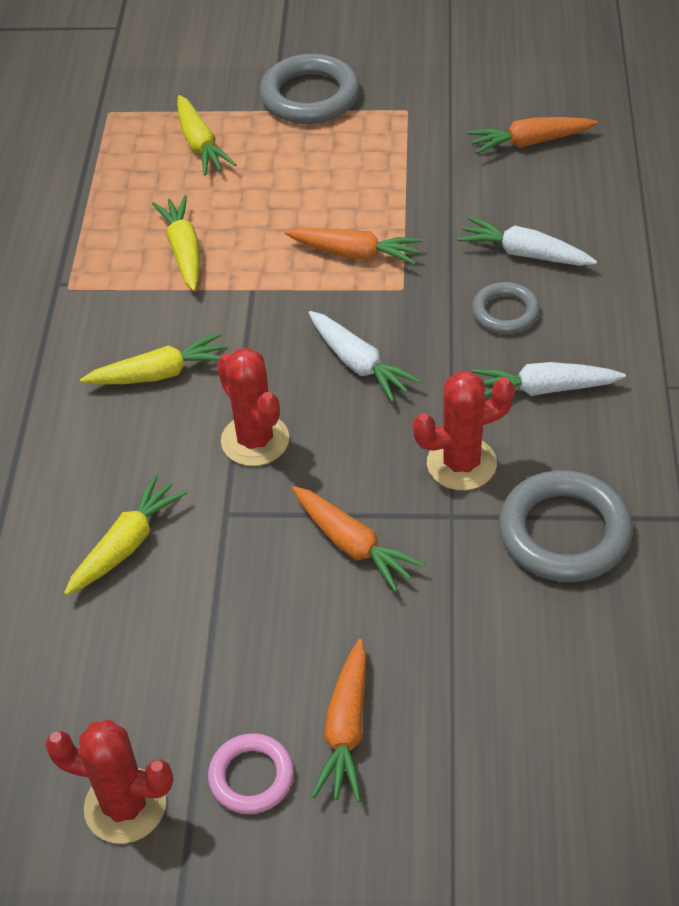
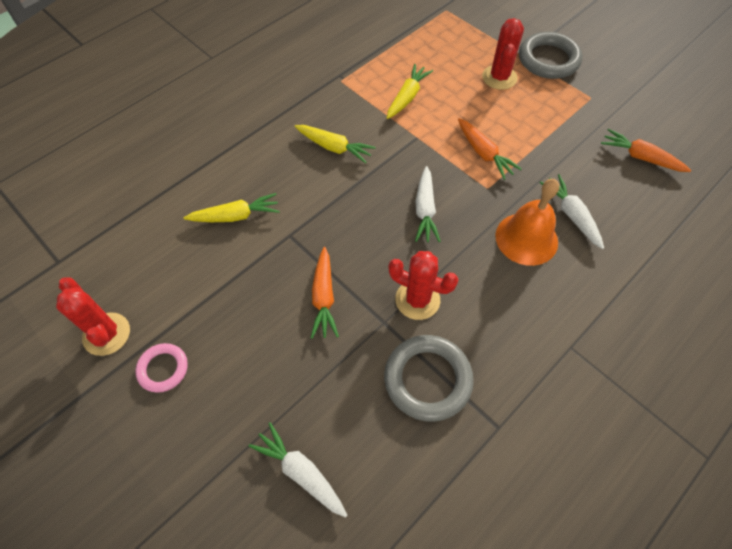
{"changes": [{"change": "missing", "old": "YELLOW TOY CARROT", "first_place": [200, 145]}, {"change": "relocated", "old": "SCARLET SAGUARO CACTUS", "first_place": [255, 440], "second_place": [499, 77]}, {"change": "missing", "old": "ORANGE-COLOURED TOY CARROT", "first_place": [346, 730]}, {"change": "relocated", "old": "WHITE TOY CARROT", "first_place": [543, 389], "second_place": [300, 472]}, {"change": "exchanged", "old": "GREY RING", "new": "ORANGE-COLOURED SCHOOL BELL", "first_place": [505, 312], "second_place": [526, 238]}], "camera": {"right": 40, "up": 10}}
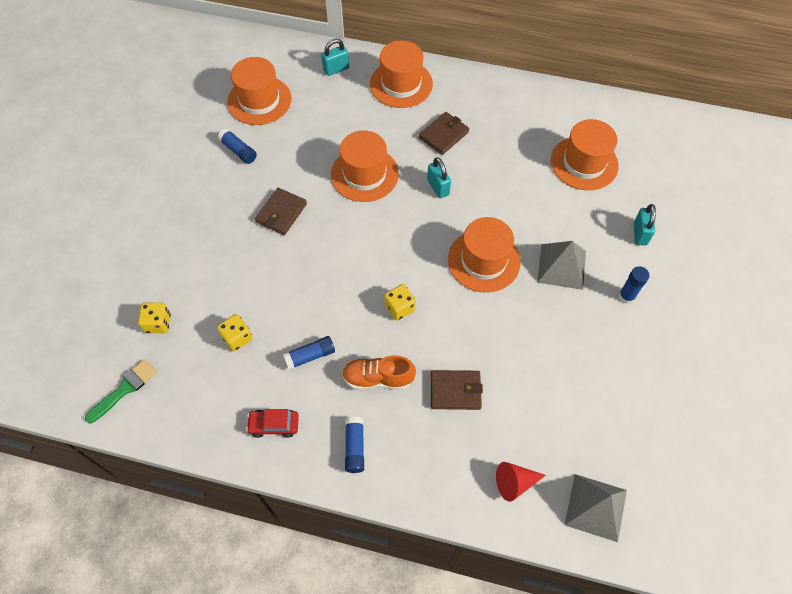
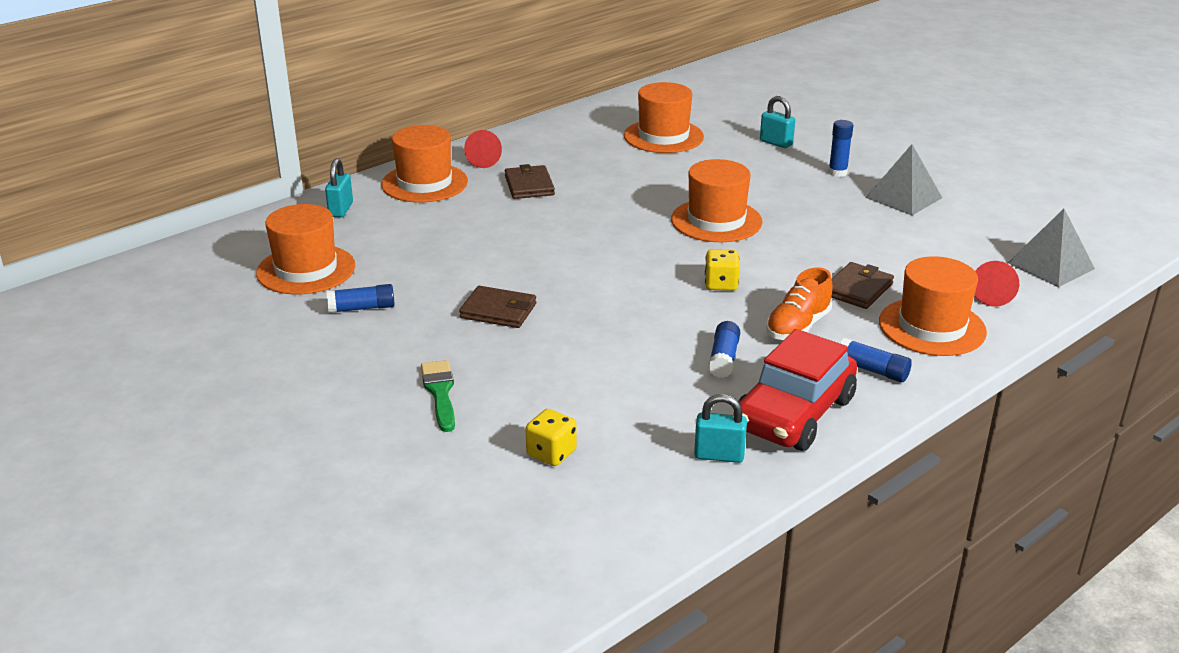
{"changes": [{"change": "relocated", "old": "LEAF-GREEN PAINT BRUSH", "first_place": [124, 389], "second_place": [440, 392]}, {"change": "missing", "old": "YELLOW DIE", "first_place": [237, 338]}, {"change": "size", "old": "SCARLET AUTOMOBILE", "first_place": [274, 425], "second_place": [794, 414], "factor": 2.12}, {"change": "spun", "old": "DARK BROWN BILLFOLD", "first_place": [281, 213], "second_place": [498, 311], "degrees": -45}, {"change": "relocated", "old": "ORANGE-COLOURED HAT", "first_place": [364, 174], "second_place": [932, 327]}, {"change": "relocated", "old": "TEAL SMALL LOCK", "first_place": [438, 187], "second_place": [719, 455]}, {"change": "relocated", "old": "GREY PYRAMID SHAPE", "first_place": [561, 266], "second_place": [903, 197]}, {"change": "appeared", "new": "SCARLET CONE SHAPE", "second_place": [485, 160]}], "camera": {"right": -55, "up": -30}}
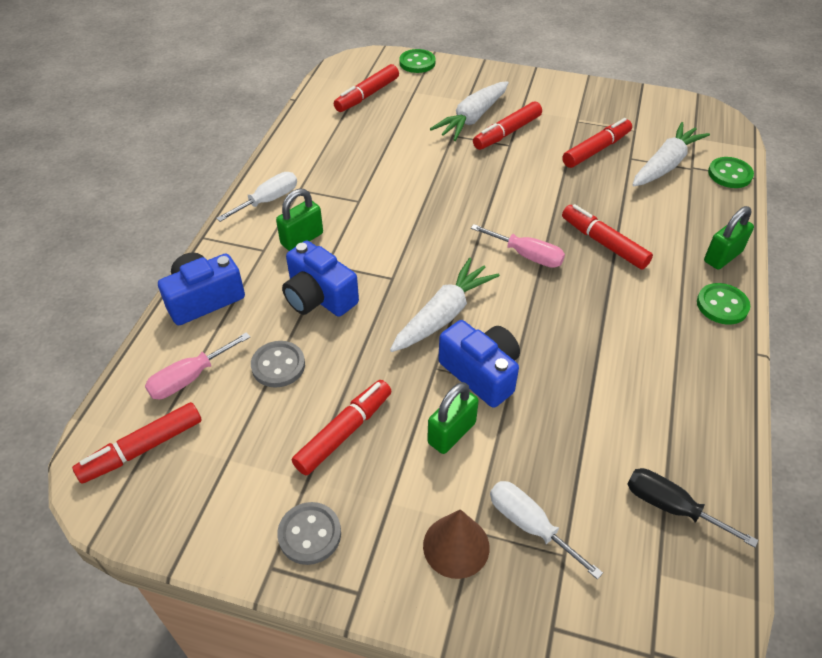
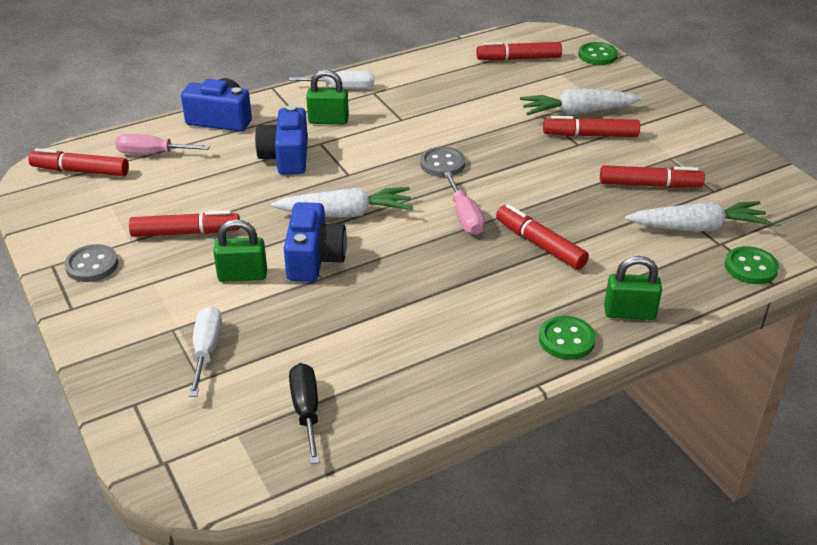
{"changes": [{"change": "relocated", "old": "GREY SHIRT BUTTON", "first_place": [278, 365], "second_place": [442, 164]}, {"change": "missing", "old": "DARK BROWN CONE SHAPE", "first_place": [456, 546]}, {"change": "spun", "old": "SCARLET FELT PEN", "first_place": [604, 243], "second_place": [540, 245], "degrees": -45}], "camera": {"right": 45, "up": -10}}
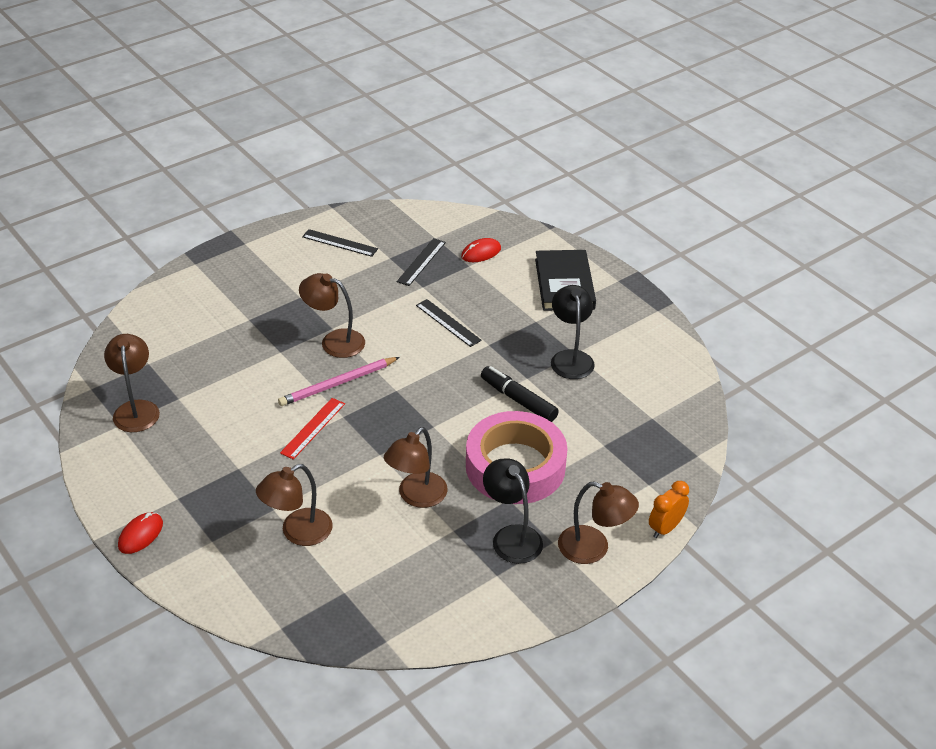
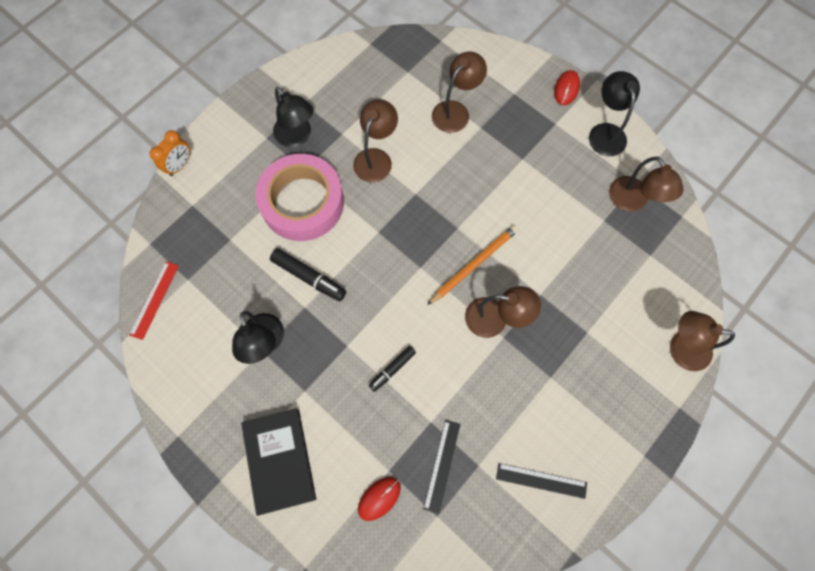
{"changes": [{"change": "colour", "old": "PINK WOODEN PENCIL", "new": "ORANGE-COLOURED WOODEN PENCIL", "first_place": [338, 384], "second_place": [474, 264]}, {"change": "relocated", "old": "SCARLET RULER", "first_place": [313, 428], "second_place": [154, 299]}, {"change": "exchanged", "old": "BLACK RULER", "new": "BLACK FELT PEN", "first_place": [448, 323], "second_place": [392, 369]}, {"change": "relocated", "old": "DARK BROWN DESK LAMP", "first_place": [593, 549], "second_place": [680, 347]}, {"change": "appeared", "new": "BLACK DESK LAMP", "second_place": [605, 132]}], "camera": {"right": 170, "up": 30}}
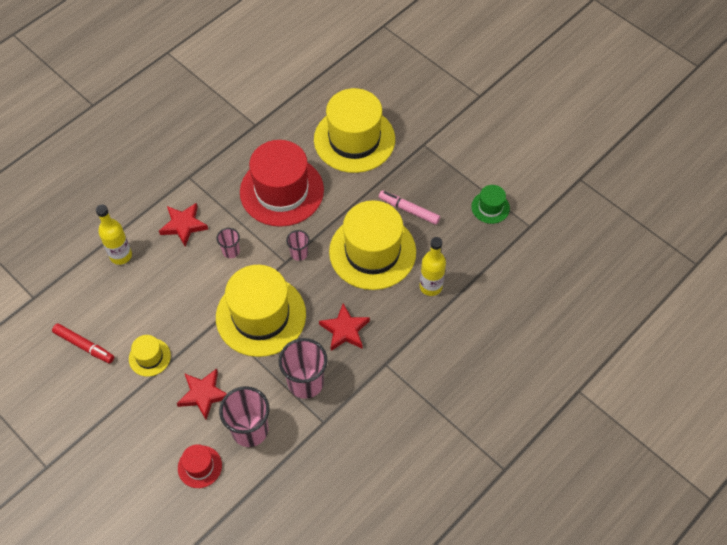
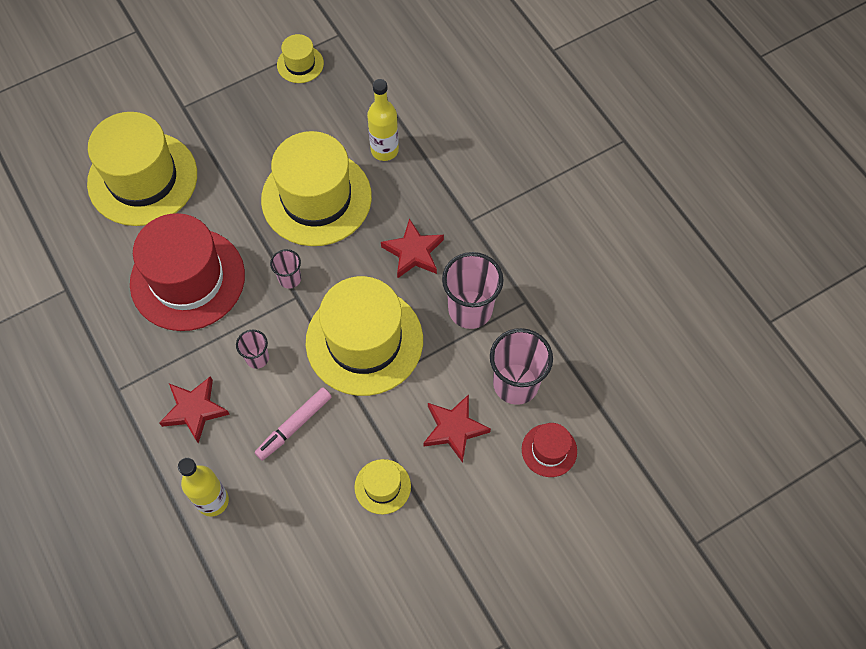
{"changes": [{"change": "missing", "old": "SCARLET FELT PEN", "first_place": [84, 346]}, {"change": "relocated", "old": "PINK FELT PEN", "first_place": [409, 210], "second_place": [294, 426]}, {"change": "colour", "old": "LEAF-GREEN HAT", "new": "YELLOW HAT", "first_place": [490, 207], "second_place": [300, 64]}], "camera": {"right": -75, "up": 5}}
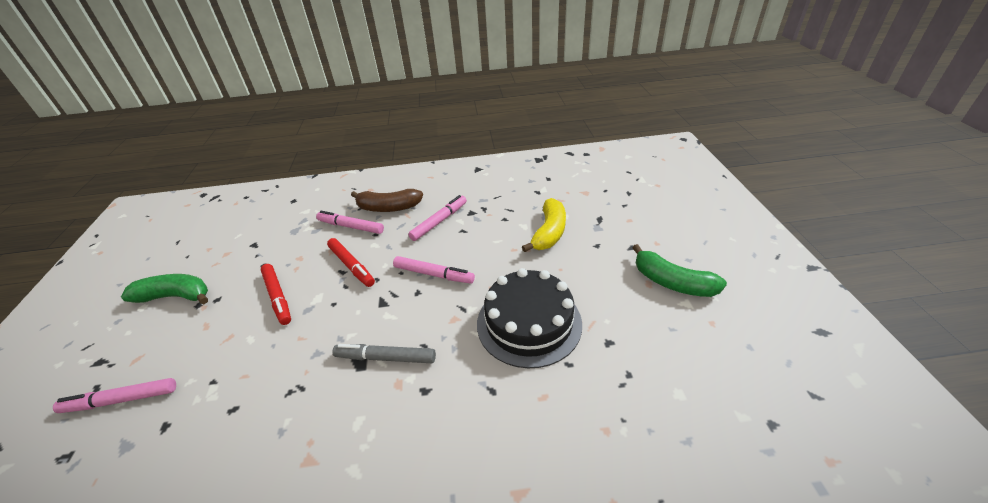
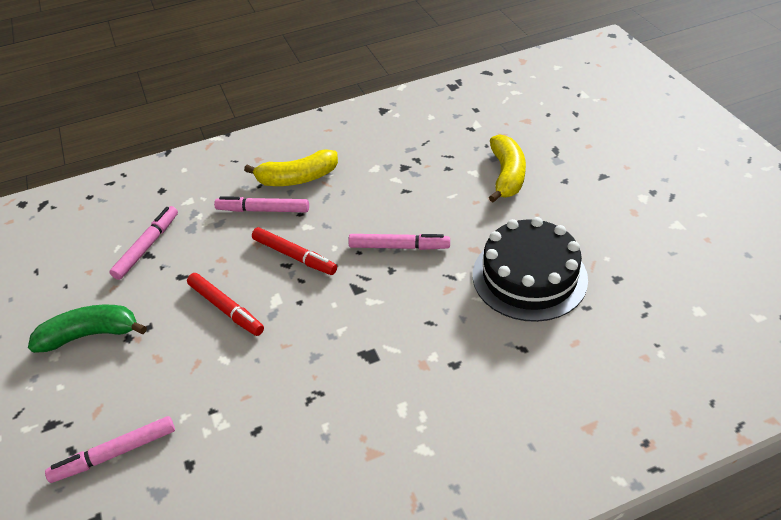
{"changes": [{"change": "missing", "old": "GREY FELT PEN", "first_place": [386, 358]}, {"change": "colour", "old": "DARK BROWN BANANA FRUIT", "new": "YELLOW BANANA FRUIT", "first_place": [388, 208], "second_place": [297, 178]}, {"change": "relocated", "old": "PINK FELT PEN", "first_place": [439, 221], "second_place": [147, 246]}, {"change": "missing", "old": "LEAF-GREEN BANANA FRUIT", "first_place": [672, 282]}], "camera": {"right": -15, "up": 5}}
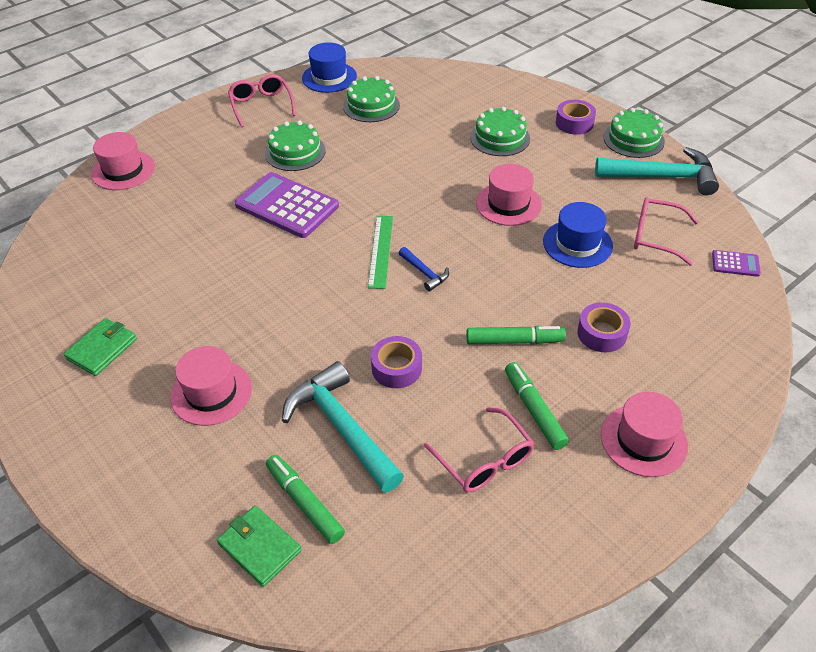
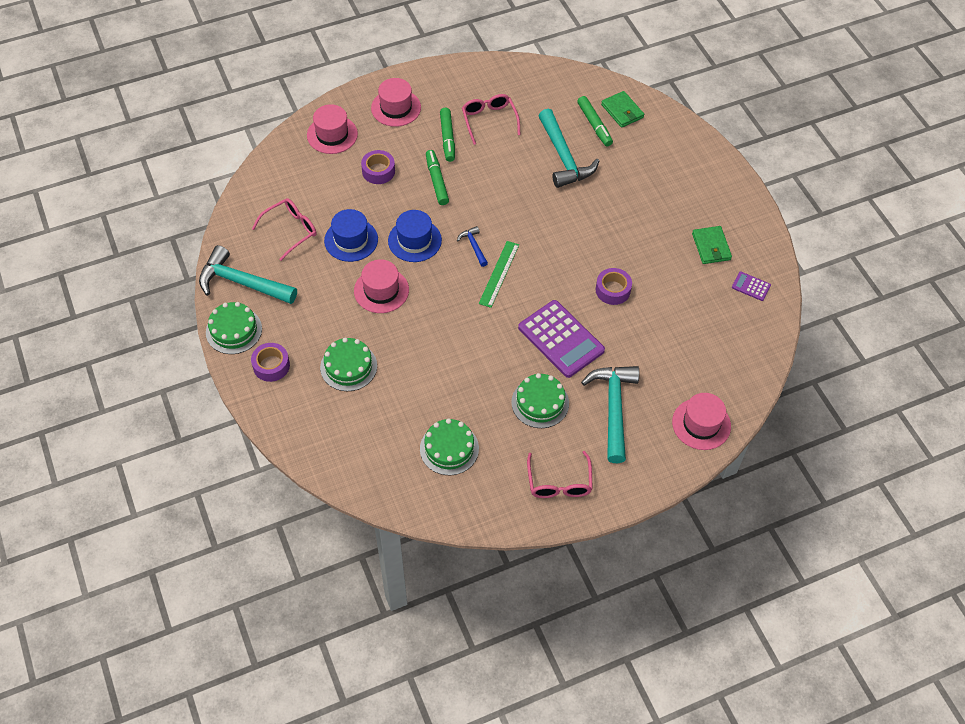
{"changes": [{"change": "spun", "old": "LEAF-GREEN BILLFOLD", "first_place": [102, 349], "second_place": [711, 247], "degrees": -60}, {"change": "relocated", "old": "PINK HAT", "first_place": [211, 392], "second_place": [332, 134]}, {"change": "relocated", "old": "ROYAL BLUE HAT", "first_place": [329, 77], "second_place": [414, 240]}, {"change": "relocated", "old": "PURPLE ROLL OF TAPE", "first_place": [396, 368], "second_place": [613, 290]}, {"change": "spun", "old": "LEAF-GREEN FELT PEN", "first_place": [514, 341], "second_place": [437, 181], "degrees": 60}, {"change": "spun", "old": "PINK GLASSES", "first_place": [655, 236], "second_place": [291, 230], "degrees": -75}, {"change": "relocated", "old": "PURPLE CALCULATOR", "first_place": [735, 264], "second_place": [751, 286]}, {"change": "appeared", "new": "TEAL HAMMER", "second_place": [613, 408]}], "camera": {"right": -165, "up": 10}}
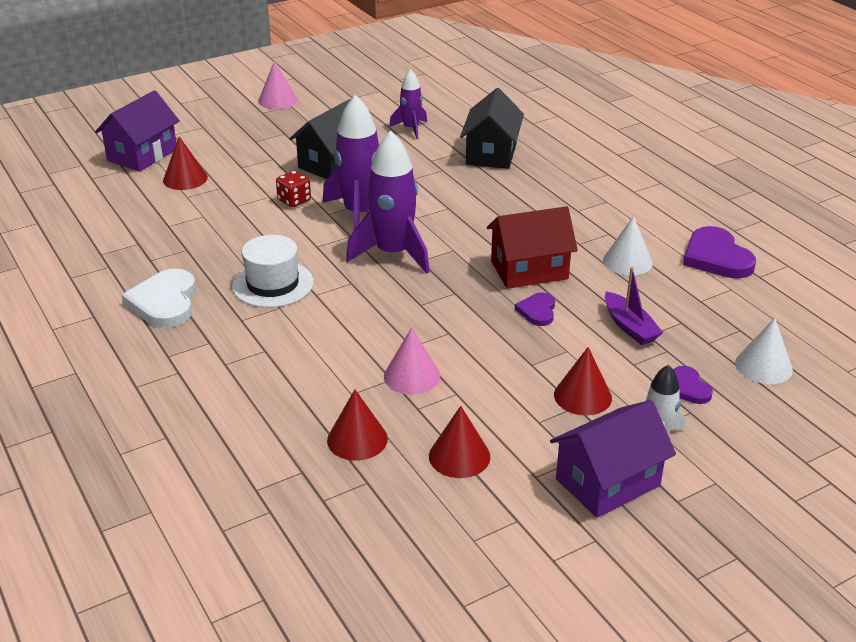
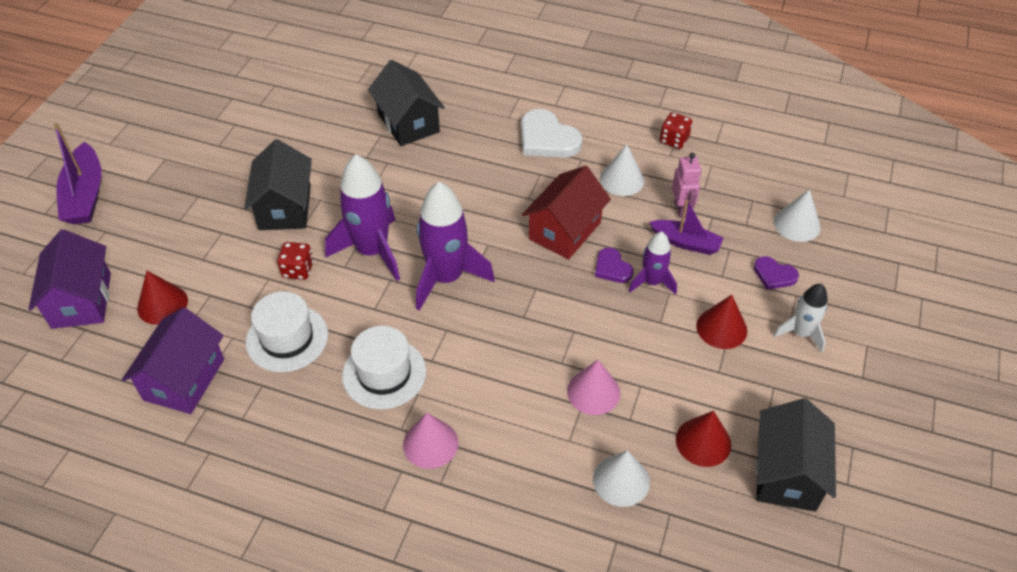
{"changes": [{"change": "relocated", "old": "WHITE HEART SHAPE", "first_place": [164, 302], "second_place": [547, 138]}, {"change": "relocated", "old": "PINK CONE SHAPE", "first_place": [277, 100], "second_place": [430, 443]}, {"change": "colour", "old": "SCARLET CONE SHAPE", "new": "WHITE CONE SHAPE", "first_place": [357, 439], "second_place": [621, 480]}, {"change": "relocated", "old": "PURPLE ROCKET", "first_place": [411, 129], "second_place": [652, 282]}, {"change": "relocated", "old": "PURPLE HOUSE", "first_place": [608, 482], "second_place": [184, 379]}, {"change": "exchanged", "old": "PURPLE HEART SHAPE", "new": "SCARLET DIE", "first_place": [716, 257], "second_place": [674, 140]}, {"change": "appeared", "new": "PURPLE BOAT", "second_place": [85, 195]}, {"change": "appeared", "new": "WHITE HAT", "second_place": [287, 338]}, {"change": "appeared", "new": "PINK ROBOT FIGURE", "second_place": [681, 209]}, {"change": "appeared", "new": "BLACK HOUSE", "second_place": [786, 473]}], "camera": {"right": -40, "up": 15}}
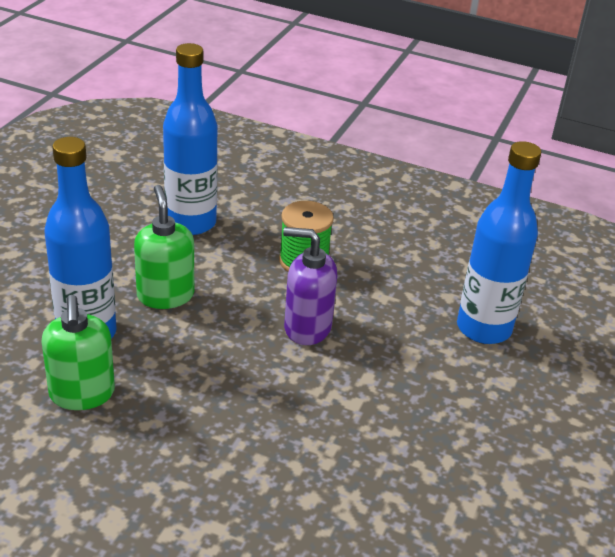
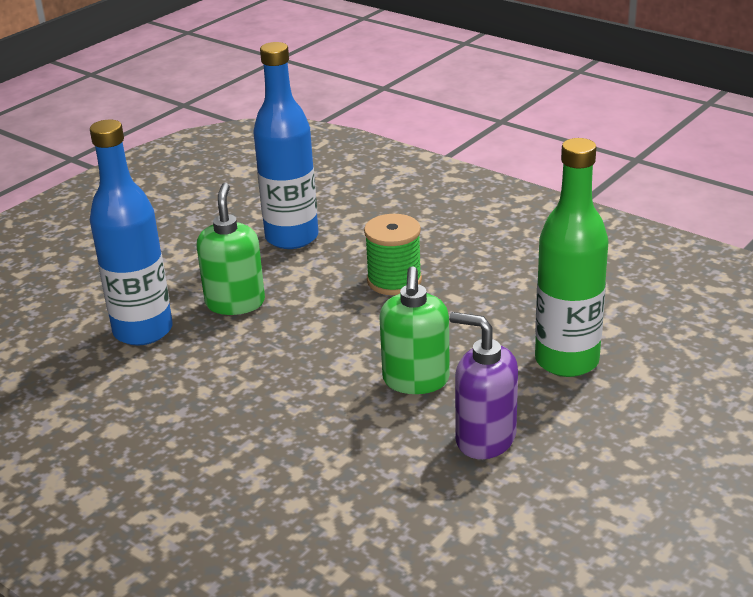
{"changes": [{"change": "relocated", "old": "LEAF-GREEN PUMP BOTTLE", "first_place": [82, 394], "second_place": [416, 380]}, {"change": "relocated", "old": "PURPLE PUMP BOTTLE", "first_place": [307, 328], "second_place": [485, 439]}, {"change": "colour", "old": "ROYAL BLUE BOTTLE", "new": "LEAF-GREEN BOTTLE", "first_place": [483, 328], "second_place": [566, 361]}], "camera": {"right": 20, "up": -5}}
